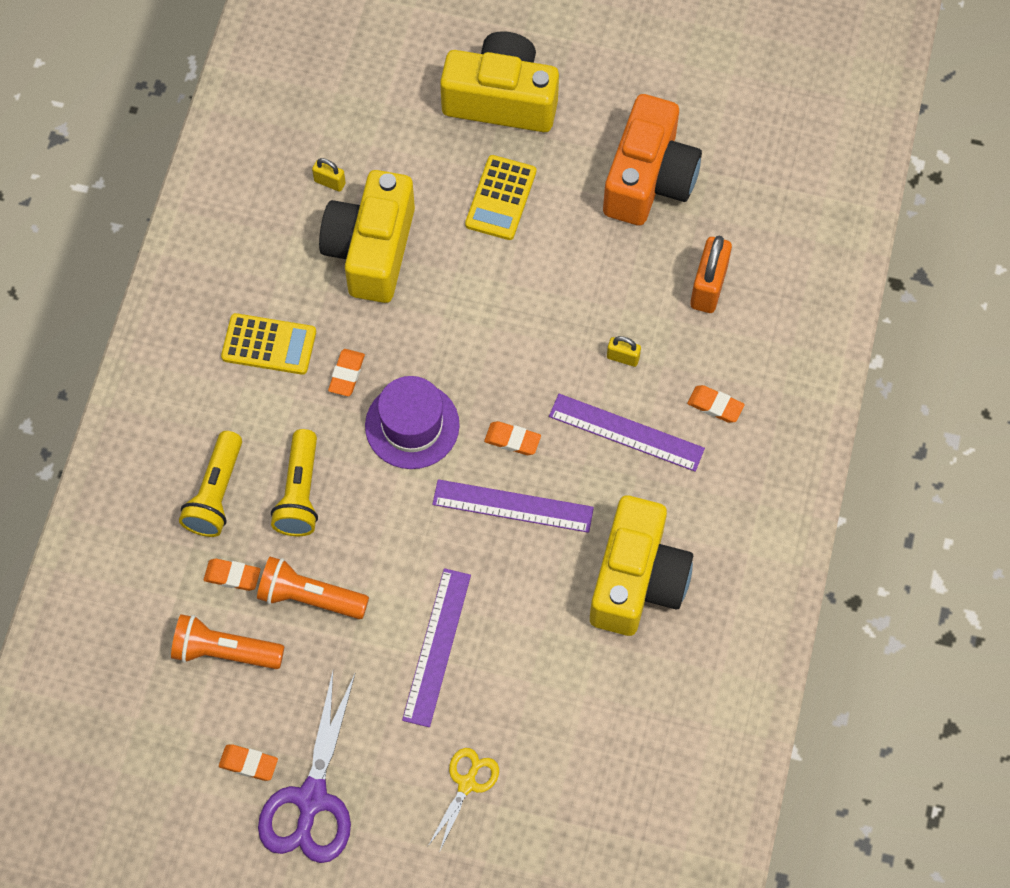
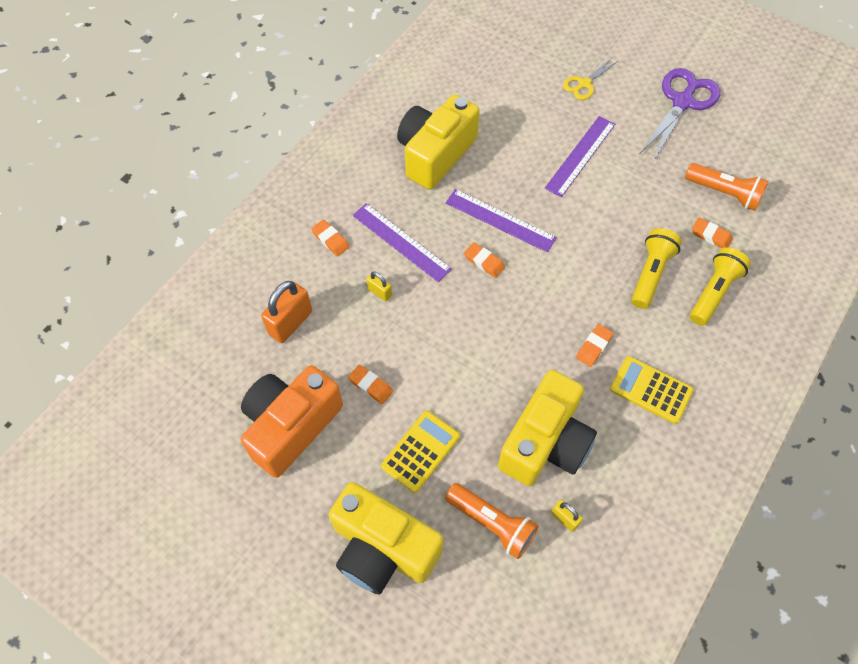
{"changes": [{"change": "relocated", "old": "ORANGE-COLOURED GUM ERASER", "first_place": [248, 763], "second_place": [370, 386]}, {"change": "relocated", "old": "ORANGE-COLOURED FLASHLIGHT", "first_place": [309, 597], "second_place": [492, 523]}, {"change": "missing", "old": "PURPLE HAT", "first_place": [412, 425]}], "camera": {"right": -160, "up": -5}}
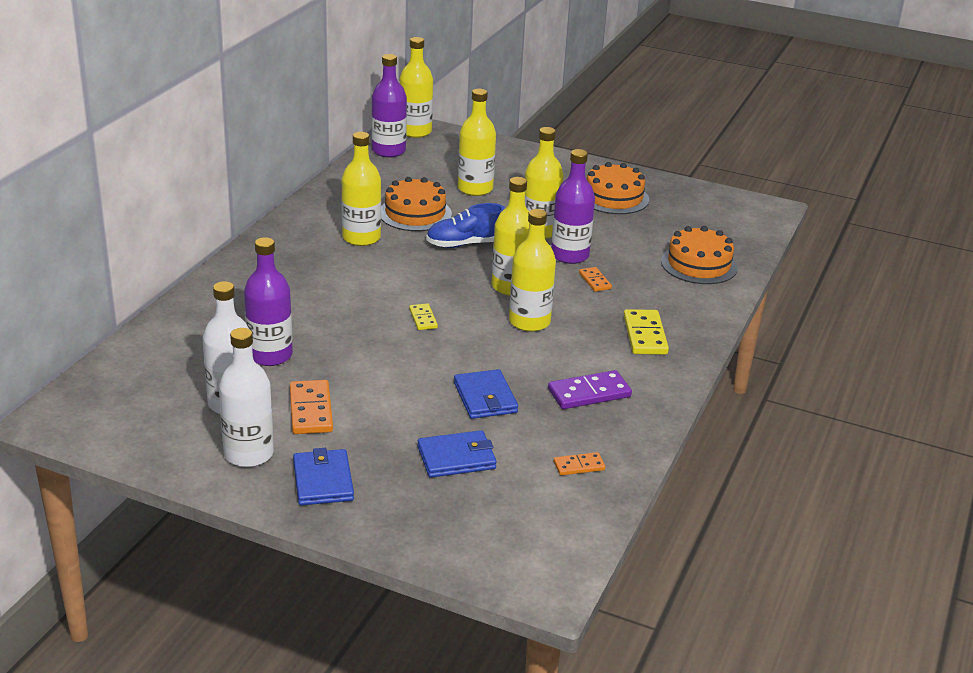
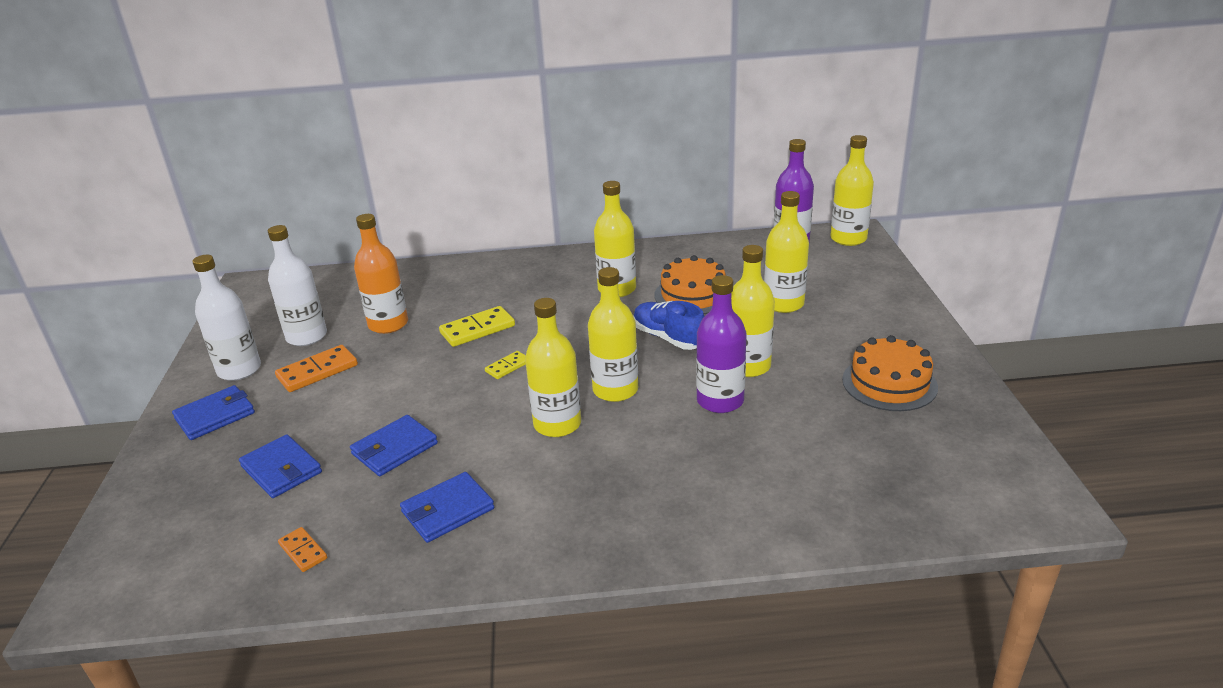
{"changes": [{"change": "colour", "old": "PURPLE BOTTLE", "new": "ORANGE-COLOURED BOTTLE", "first_place": [270, 355], "second_place": [388, 324]}, {"change": "exchanged", "old": "PURPLE DOMINO", "new": "ROYAL BLUE BILLFOLD", "first_place": [589, 393], "second_place": [447, 510]}, {"change": "missing", "old": "ORANGE-COLOURED DOMINO", "first_place": [594, 281]}, {"change": "relocated", "old": "YELLOW DOMINO", "first_place": [645, 335], "second_place": [477, 329]}, {"change": "missing", "old": "ORANGE-COLOURED GATEAU", "first_place": [699, 264]}], "camera": {"right": 65, "up": 0}}
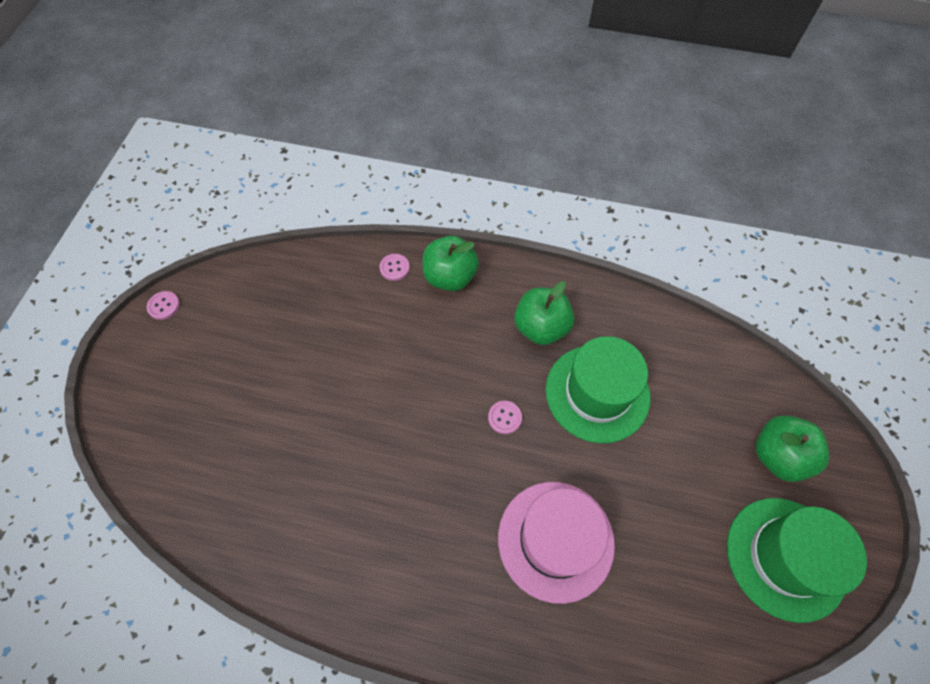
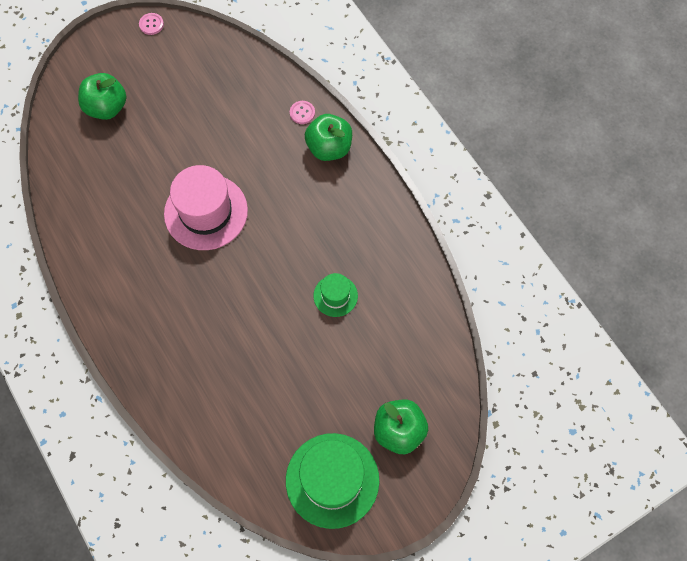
{"changes": [{"change": "missing", "old": "PINK SHIRT BUTTON", "first_place": [504, 417]}, {"change": "relocated", "old": "PINK HAT", "first_place": [555, 540], "second_place": [206, 212]}, {"change": "relocated", "old": "LEAF-GREEN APPLE", "first_place": [541, 327], "second_place": [107, 107]}, {"change": "size", "old": "LEAF-GREEN HAT", "first_place": [597, 393], "second_place": [335, 296], "factor": 0.51}], "camera": {"right": 45, "up": 5}}
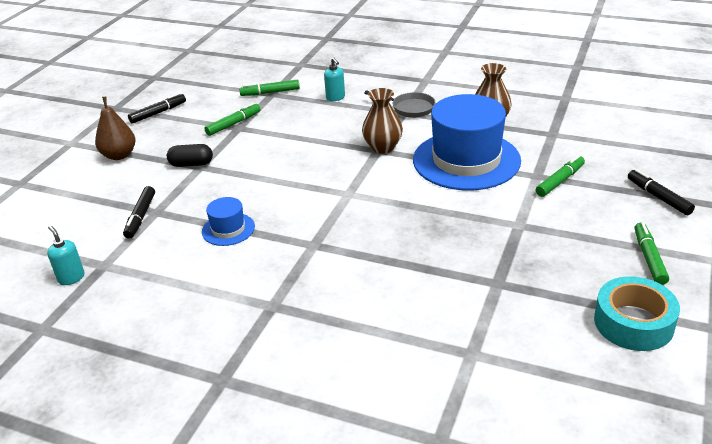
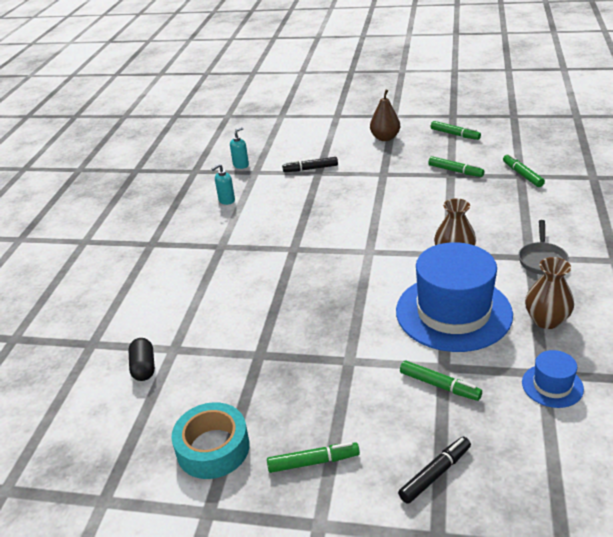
{"changes": [{"change": "colour", "old": "BLACK FELT PEN", "new": "LEAF-GREEN FELT PEN", "first_place": [158, 113], "second_place": [454, 134]}, {"change": "relocated", "old": "BLACK PILL", "first_place": [191, 164], "second_place": [144, 367]}, {"change": "relocated", "old": "ROYAL BLUE HAT", "first_place": [228, 229], "second_place": [552, 385]}, {"change": "relocated", "old": "TEAL PUMP BOTTLE", "first_place": [335, 98], "second_place": [226, 200]}], "camera": {"right": 80, "up": 0}}
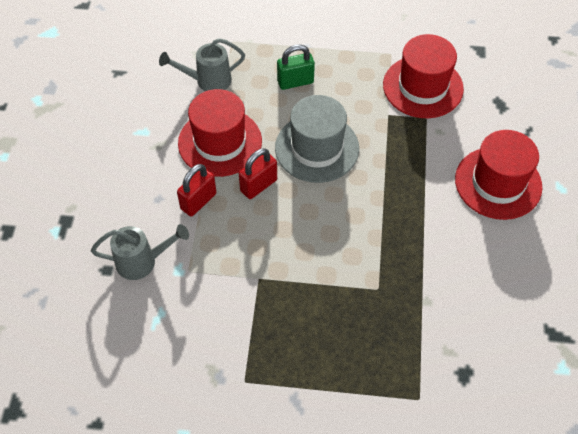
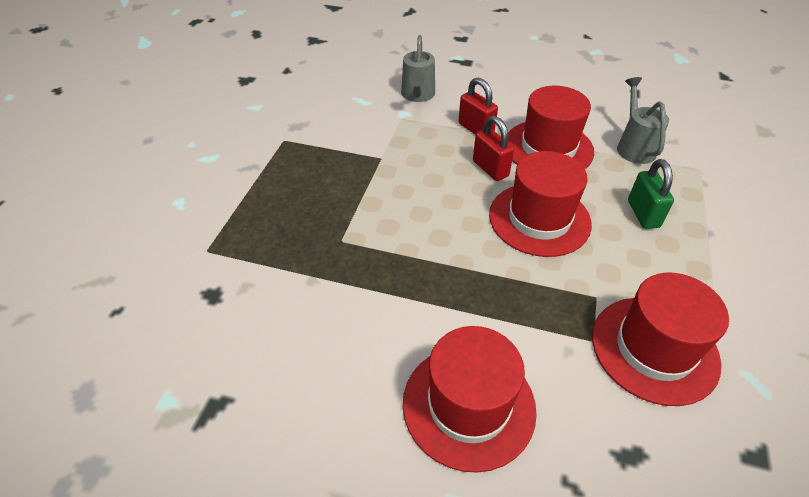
{"changes": [{"change": "colour", "old": "GREY HAT", "new": "SCARLET HAT", "first_place": [317, 148], "second_place": [539, 219]}], "camera": {"right": 100, "up": -10}}
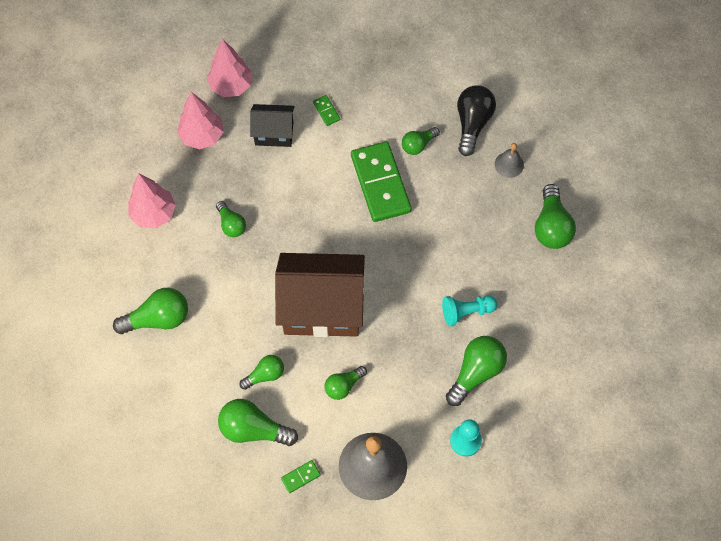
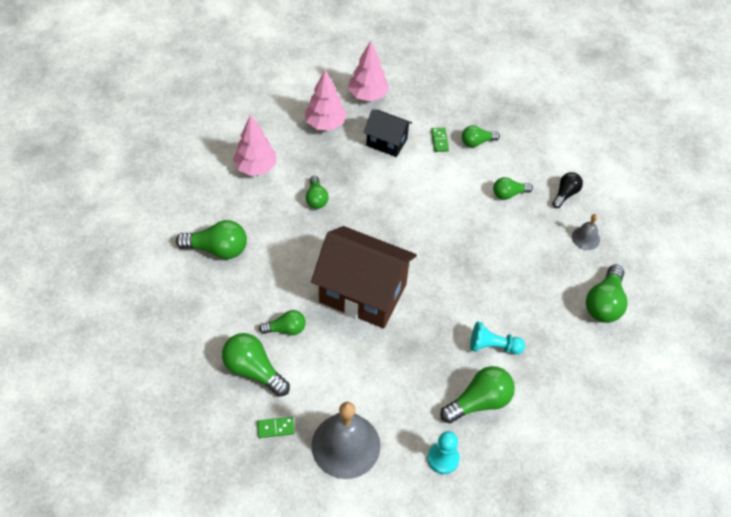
{"changes": [{"change": "relocated", "old": "LEAF-GREEN LIGHTBULB", "first_place": [343, 386], "second_place": [476, 142]}, {"change": "missing", "old": "LEAF-GREEN DOMINO", "first_place": [380, 183]}, {"change": "size", "old": "BLACK LIGHTBULB", "first_place": [472, 124], "second_place": [565, 194], "factor": 0.61}], "camera": {"right": 20, "up": -10}}
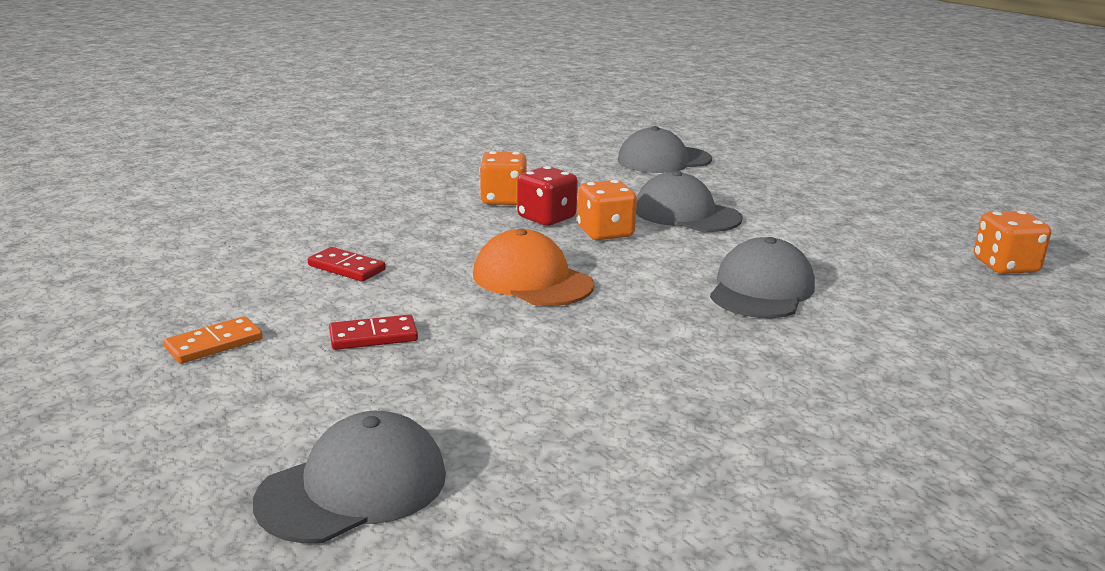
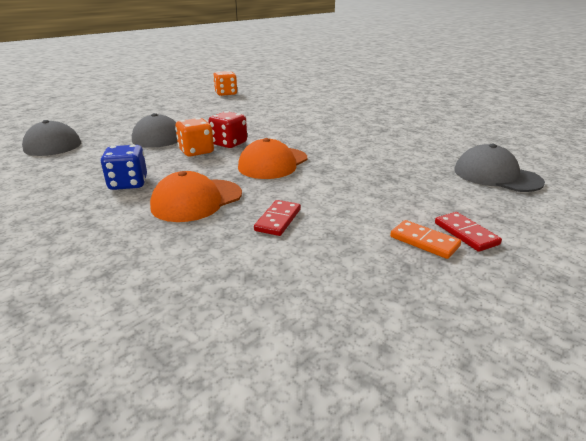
{"changes": [{"change": "relocated", "old": "SCARLET DOMINO", "first_place": [373, 336], "second_place": [466, 233]}, {"change": "colour", "old": "ORANGE-COLOURED DIE", "new": "ROYAL BLUE DIE", "first_place": [503, 200], "second_place": [128, 184]}, {"change": "relocated", "old": "SCARLET DIE", "first_place": [546, 218], "second_place": [229, 143]}, {"change": "missing", "old": "GREY PEAKED CAP", "first_place": [761, 289]}, {"change": "appeared", "new": "ORANGE-COLOURED PEAKED CAP", "second_place": [197, 200]}], "camera": {"right": -100, "up": 5}}
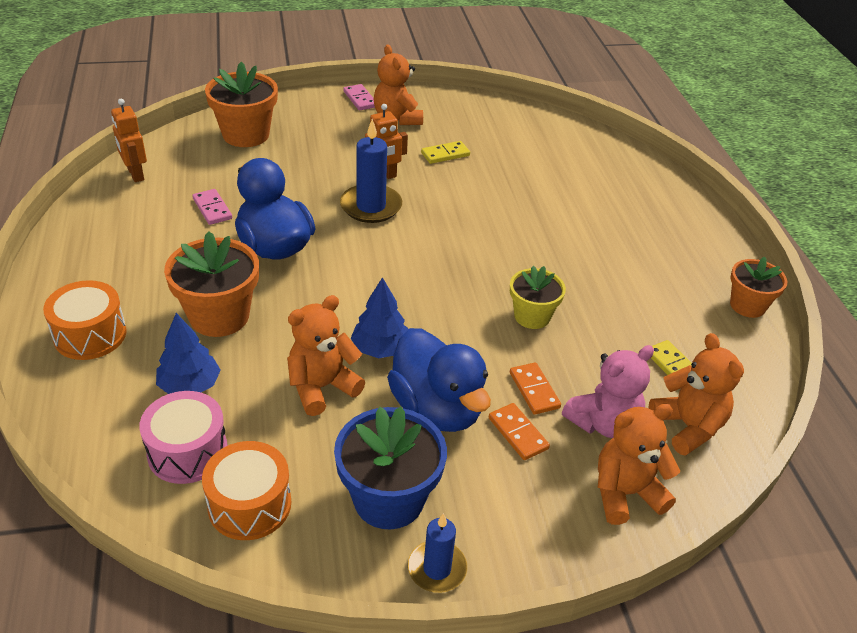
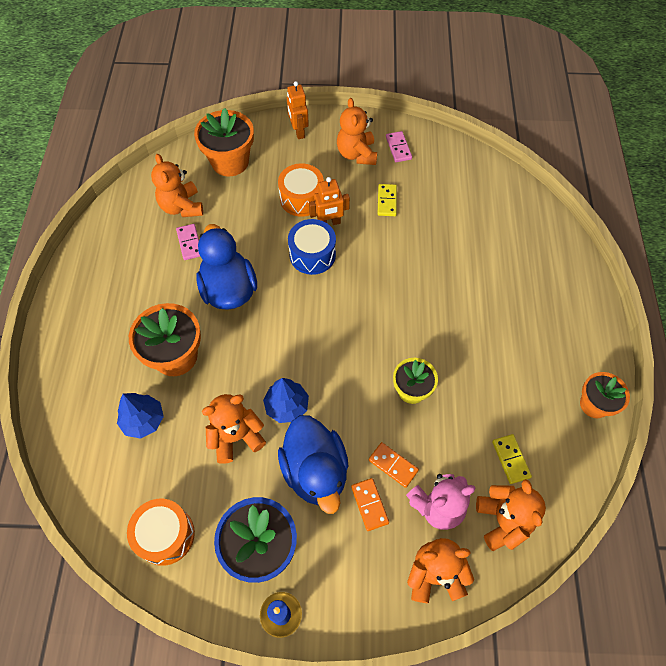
{"changes": [{"change": "relocated", "old": "ORANGE-COLOURED DRUM", "first_place": [90, 335], "second_place": [302, 198]}, {"change": "relocated", "old": "ORANGE-COLOURED ROBOT FIGURE", "first_place": [135, 174], "second_place": [298, 131]}, {"change": "missing", "old": "PINK DRUM", "first_place": [187, 451]}, {"change": "exchanged", "old": "ROYAL BLUE WAX CANDLE", "new": "ROYAL BLUE DRUM", "first_place": [371, 206], "second_place": [312, 255]}, {"change": "relocated", "old": "PINK DOMINO", "first_place": [360, 99], "second_place": [398, 148]}, {"change": "spun", "old": "YELLOW DOMINO", "first_place": [445, 154], "second_place": [387, 201], "degrees": -75}, {"change": "spun", "old": "ORANGE-COLOURED DOMINO", "first_place": [534, 390], "second_place": [393, 465], "degrees": -45}, {"change": "appeared", "new": "ORANGE-COLOURED TEDDY BEAR", "second_place": [182, 207]}], "camera": {"right": 15, "up": 20}}
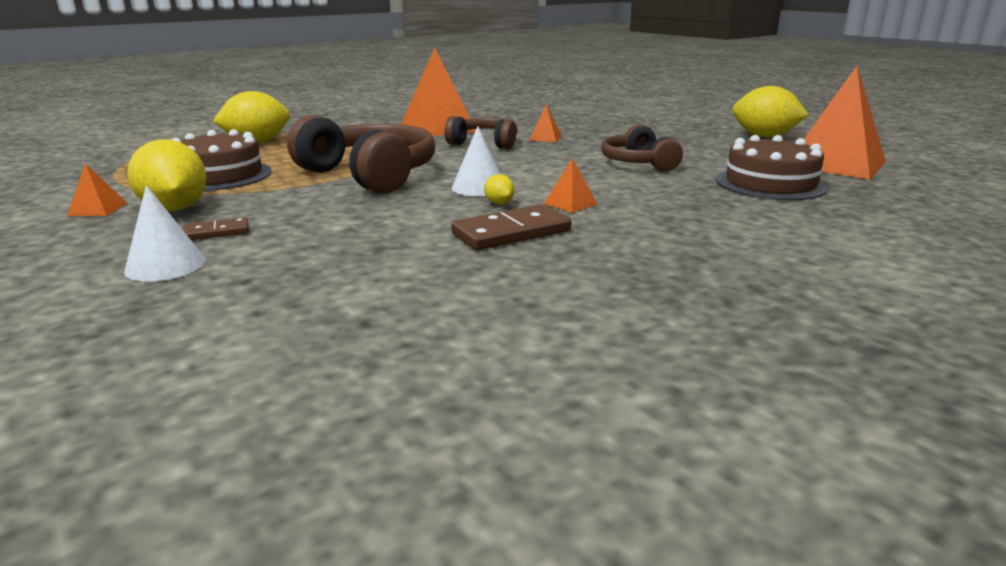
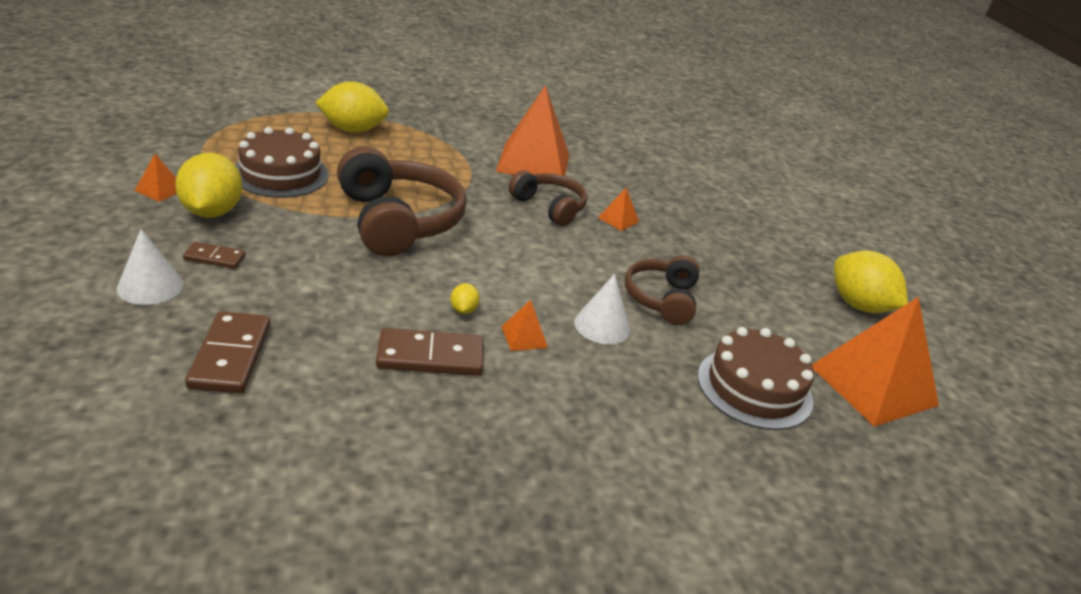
{"changes": [{"change": "relocated", "old": "WHITE CONE SHAPE", "first_place": [479, 187], "second_place": [602, 326]}, {"change": "appeared", "new": "DARK BROWN DOMINO", "second_place": [231, 356]}], "camera": {"right": 20, "up": 10}}
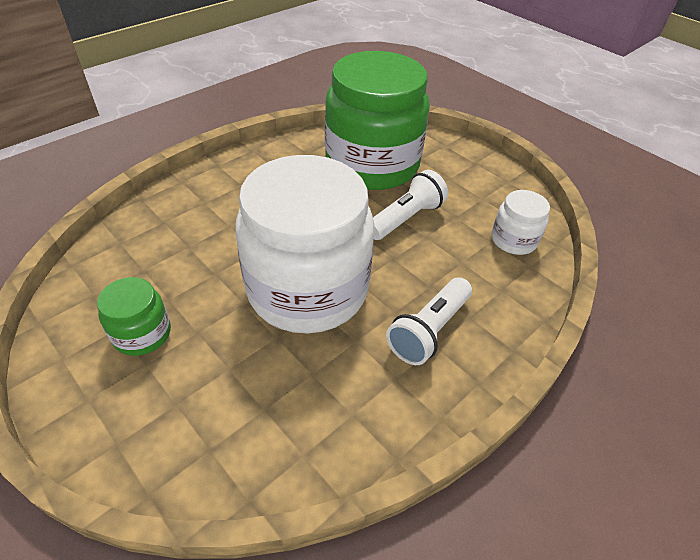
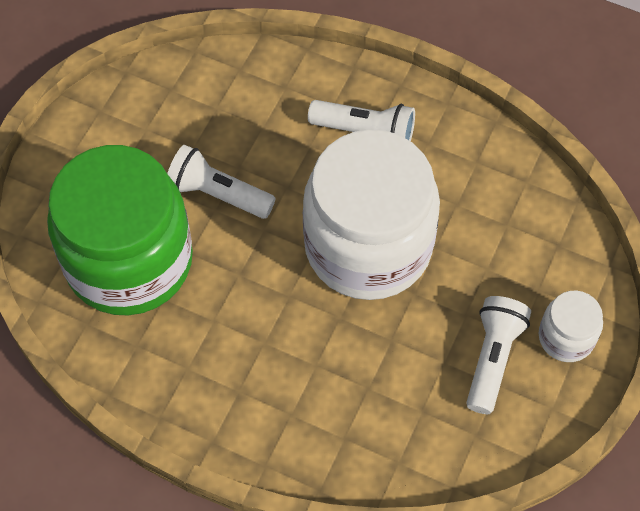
{"changes": [{"change": "exchanged", "old": "LEAF-GREEN JAR", "new": "WHITE FLASHLIGHT", "first_place": [142, 334], "second_place": [492, 358]}, {"change": "relocated", "old": "WHITE JAR", "first_place": [513, 240], "second_place": [566, 337]}], "camera": {"right": -110, "up": 15}}
